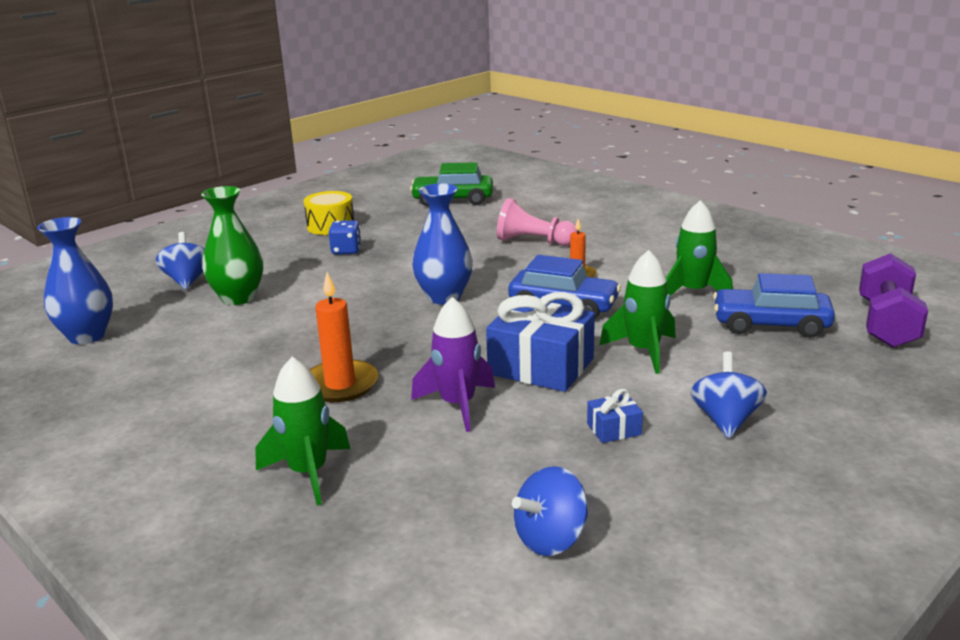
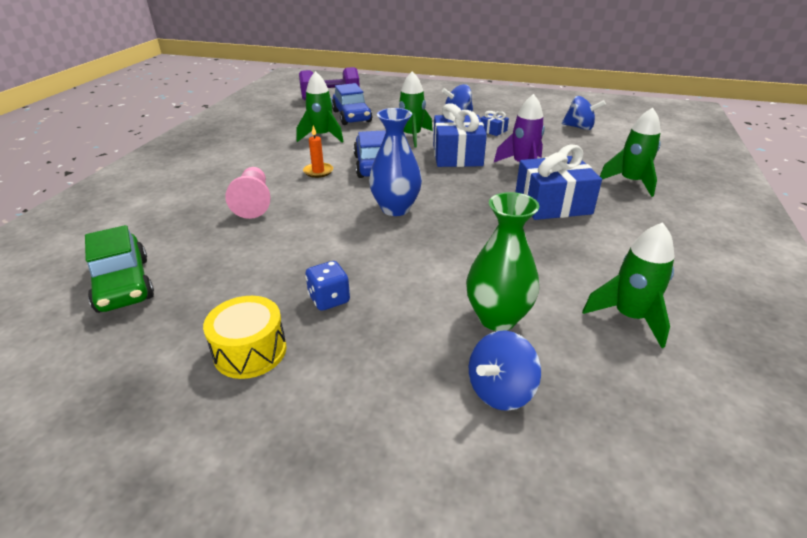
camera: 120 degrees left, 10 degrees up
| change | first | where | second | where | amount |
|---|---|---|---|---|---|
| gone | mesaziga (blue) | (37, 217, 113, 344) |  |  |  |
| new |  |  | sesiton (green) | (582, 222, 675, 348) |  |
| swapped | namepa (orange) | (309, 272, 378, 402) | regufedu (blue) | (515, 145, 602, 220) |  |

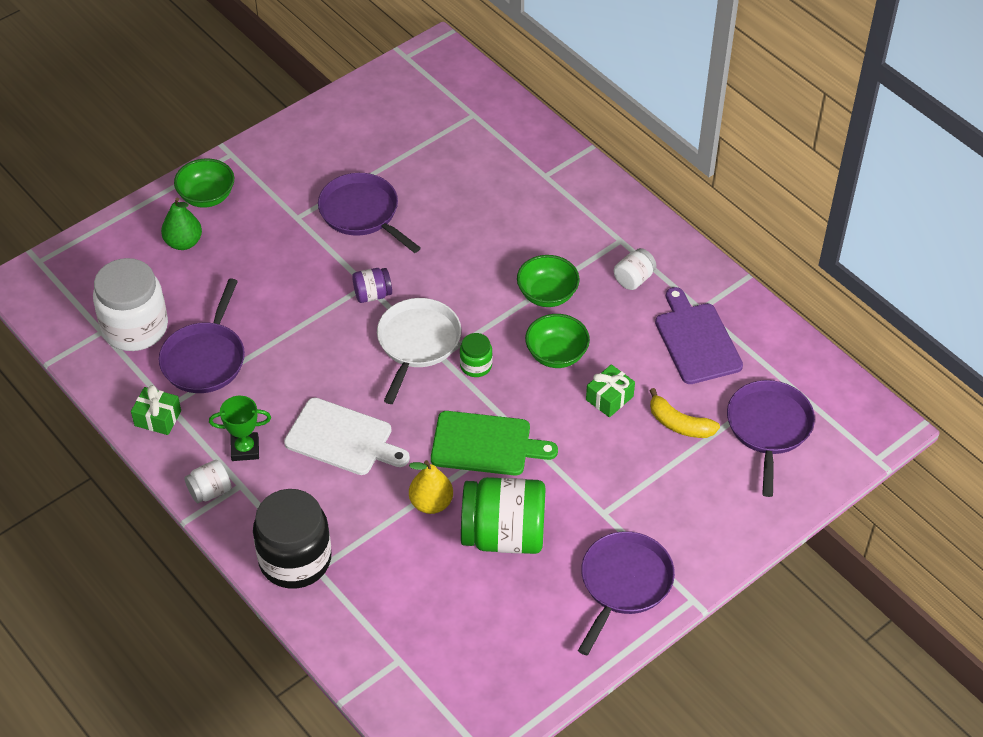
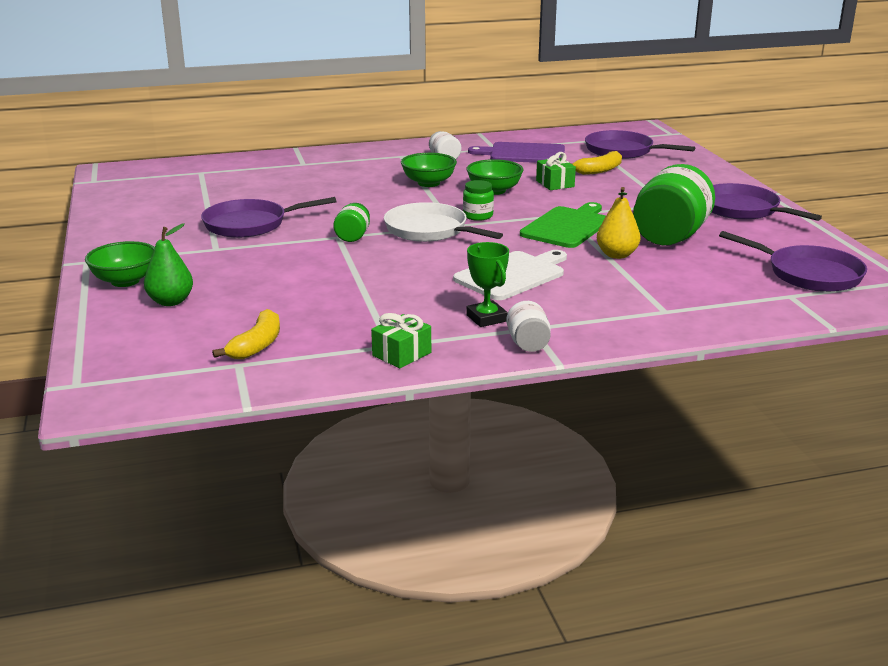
camera: 65 degrees left, 25 degrees down
| change | first | where | second | where | amount |
|---|---|---|---|---|---|
| gone | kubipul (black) | (253, 489, 331, 589) |  |  |  |
| shifted | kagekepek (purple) | (159, 278, 245, 393) |  | (719, 231, 867, 292) |  |
| swapped | kubipul (white) | (93, 258, 168, 351) | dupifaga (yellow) | (212, 309, 280, 359) |  |
| repainted | kubipul (purple) | (352, 268, 392, 303) | kubipul (green) | (333, 203, 370, 242) |  |
| rotated | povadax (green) | (209, 396, 271, 461) |  | (466, 242, 509, 327) | 45 degrees counterclockwise |

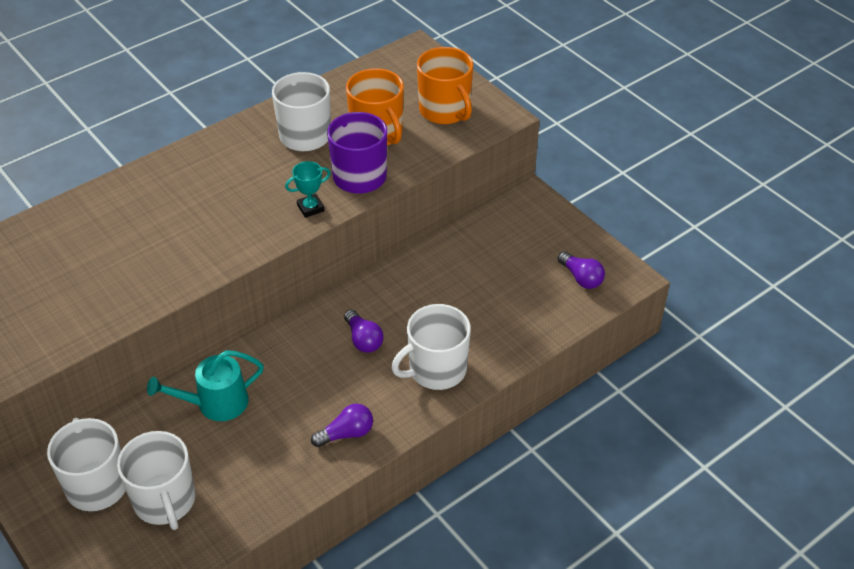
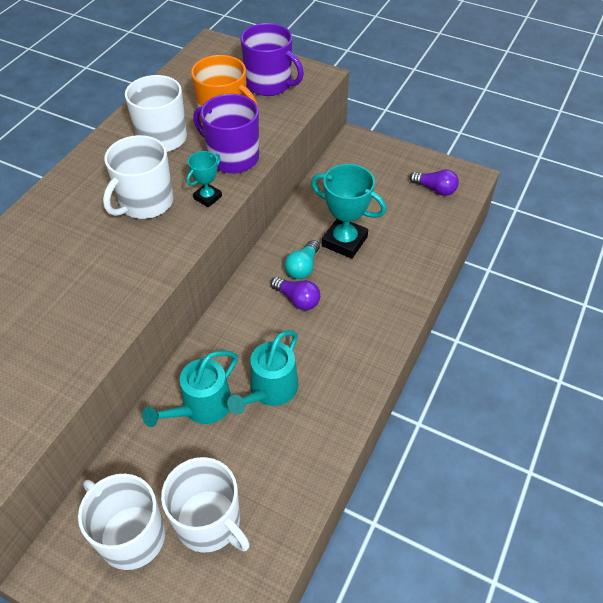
camera: 25 degrees left, 5 degrees up
| change | first | where | second | where | amount |
|---|---|---|---|---|---|
| gone | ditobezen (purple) | (311, 403, 373, 447) |  |  |  |
| new |  |  | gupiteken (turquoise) | (227, 330, 298, 414) |  |
| new |  |  | ditobezen (turquoise) | (285, 240, 320, 279) |  |
| new |  |  | povadax (turquoise) | (311, 164, 386, 259) |  |
| shifted | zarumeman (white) | (391, 304, 471, 390) |  | (103, 135, 173, 219) |  |
| repainted | zarumeman (orange) | (417, 47, 473, 124) | zarumeman (purple) | (240, 23, 304, 96) |  |

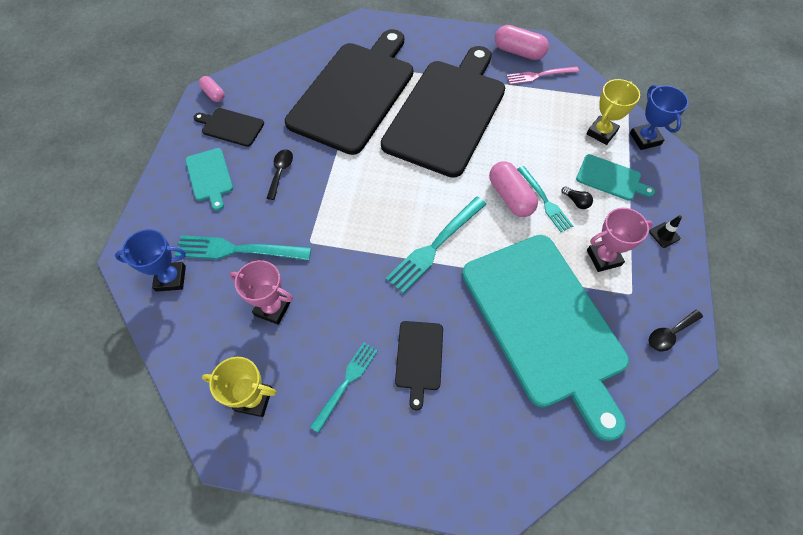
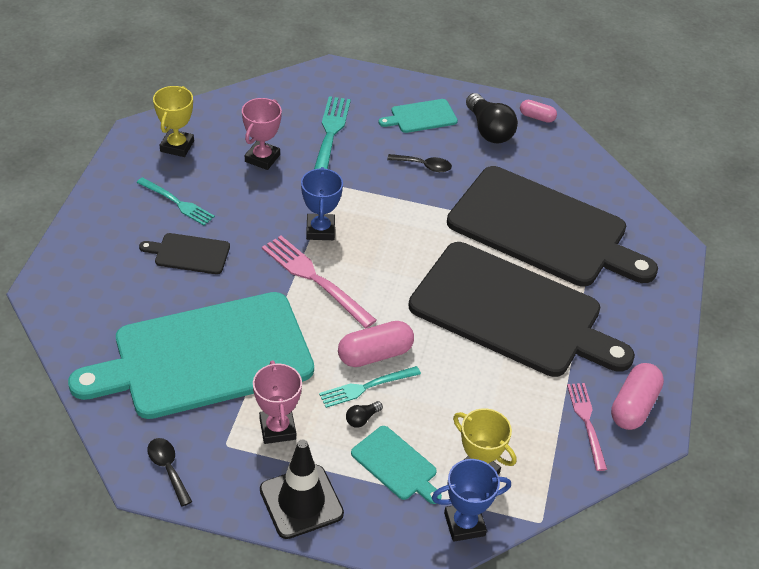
camera: 90 degrees right, 15 degrees down
| change | first | where | second | where | amount |
|---|---|---|---|---|---|
| shifted | povadax (blue) | (115, 229, 186, 292) |  | (301, 167, 343, 240) |  |
| swapped | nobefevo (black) | (194, 108, 264, 147) | ditobezen (black) | (466, 93, 518, 144) |  |
| repainted | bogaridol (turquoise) | (386, 197, 487, 293) | bogaridol (pink) | (262, 236, 377, 328) |  |
| rotated | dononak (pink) | (199, 76, 225, 102) |  | (520, 100, 557, 123) | 60 degrees clockwise |
| rotated | nobefevo (turquoise) | (576, 154, 655, 201) |  | (351, 426, 442, 504) | 75 degrees counterclockwise |
| scaled | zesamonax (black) | (649, 215, 682, 248) |  | (260, 440, 344, 539) | x2.27 |

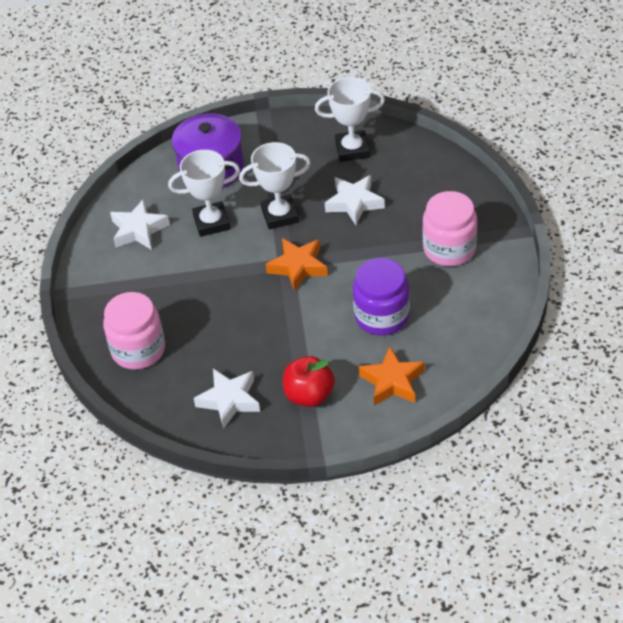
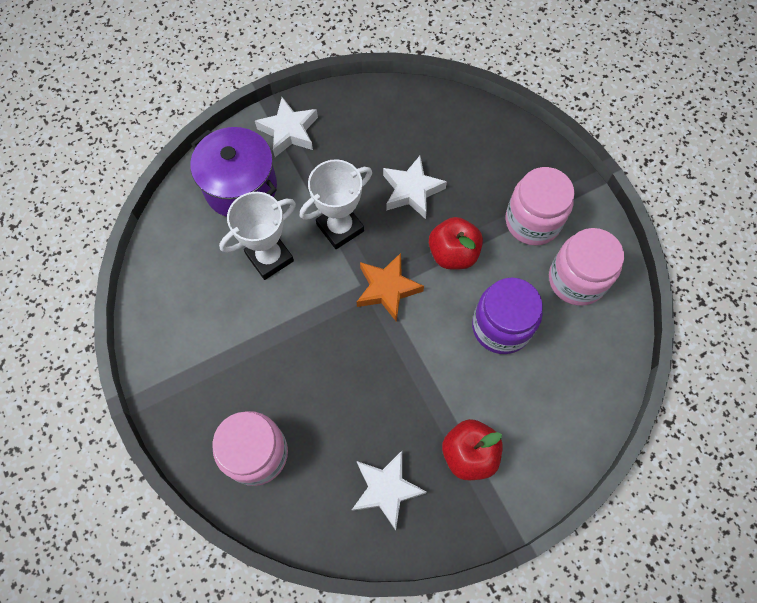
camera: 25 degrees left, 20 degrees up
| change | first | where | second | where | amount |
|---|---|---|---|---|---|
| gone | povadax (white) | (315, 77, 385, 162) |  |  |  |
| gone | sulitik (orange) | (358, 346, 425, 406) |  |  |  |
| new |  |  | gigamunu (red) | (429, 217, 483, 269) |  |
| new |  |  | kubipul (pink) | (549, 228, 624, 306) |  |
| shifted | sulitik (white) | (110, 199, 170, 250) |  | (255, 97, 318, 157) |  |

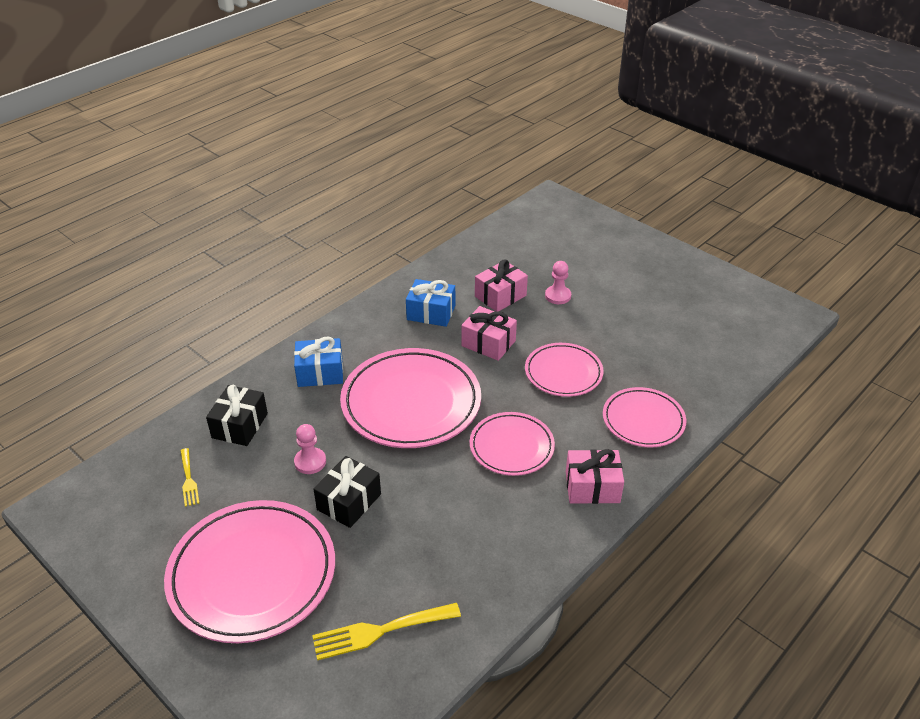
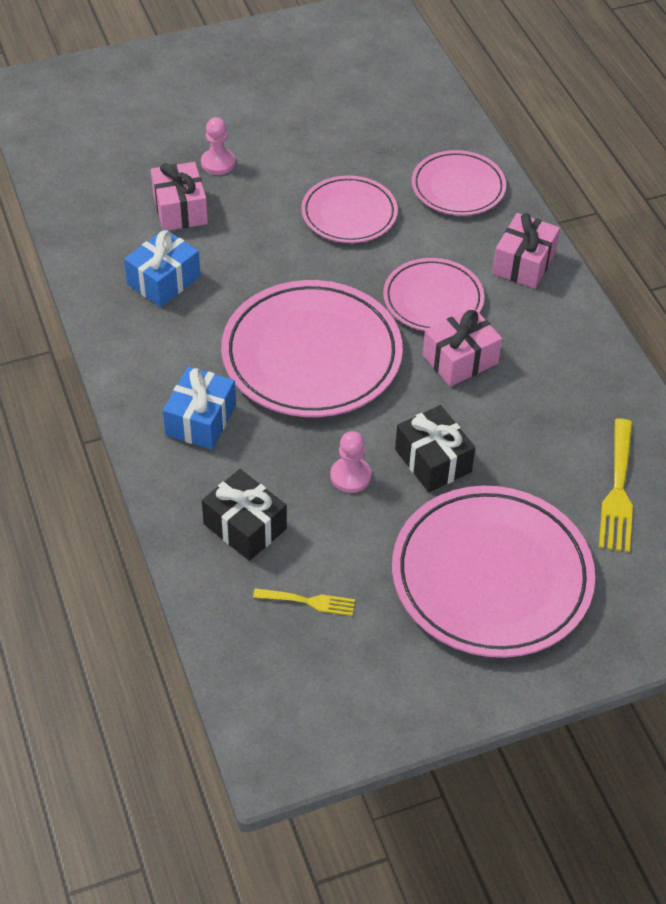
camera: 65 degrees left, 10 degrees up
| change | first | where | second | where | amount |
|---|---|---|---|---|---|
| shifted | regufedu (pink) | (461, 306, 517, 361) |  | (422, 307, 502, 387) |  |

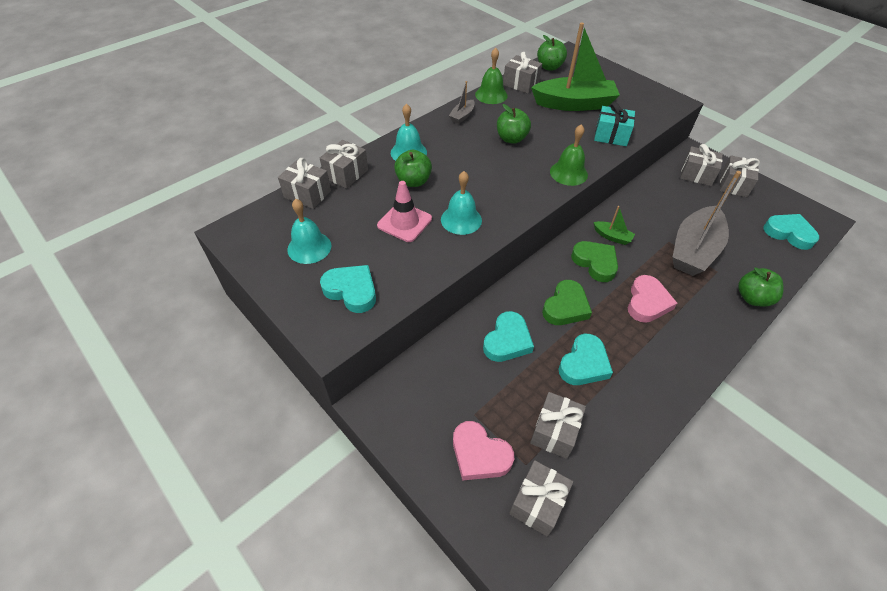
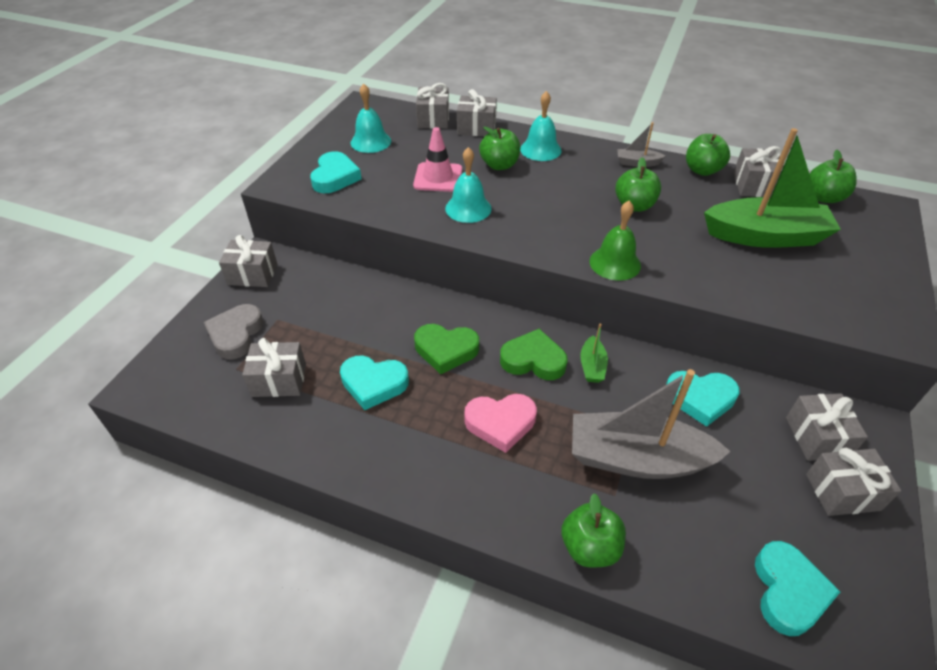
camera: 65 degrees right, 5 degrees down
| change | first | where | second | where | amount |
|---|---|---|---|---|---|
| gone | regufedu (turquoise) | (594, 102, 635, 146) |  |  |  |
| shifted | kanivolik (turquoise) | (483, 311, 534, 362) |  | (666, 371, 740, 427) |  |
| shifted | regufedu (grey) | (509, 460, 573, 537) |  | (219, 235, 277, 287) |  |
| swapped | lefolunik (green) | (475, 48, 508, 104) | gigamunu (green) | (686, 134, 730, 176) |  |
| repainted | kanivolik (pink) | (453, 421, 514, 481) | kanivolik (grey) | (204, 304, 264, 359) |  |
| rotated | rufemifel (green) | (531, 22, 620, 111) |  | (704, 128, 841, 248) | 60 degrees counterclockwise |
| rotated | kanivolik (green) | (571, 241, 618, 282) |  | (500, 329, 568, 380) | 105 degrees counterclockwise |

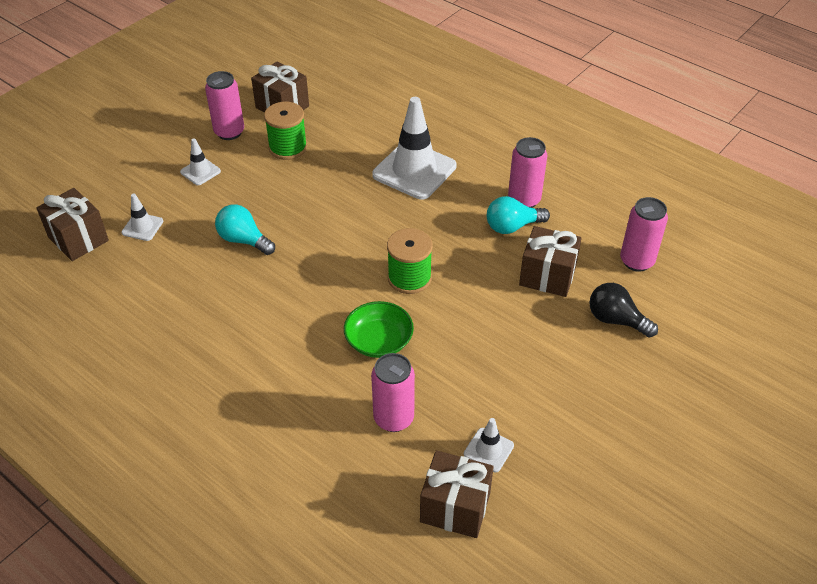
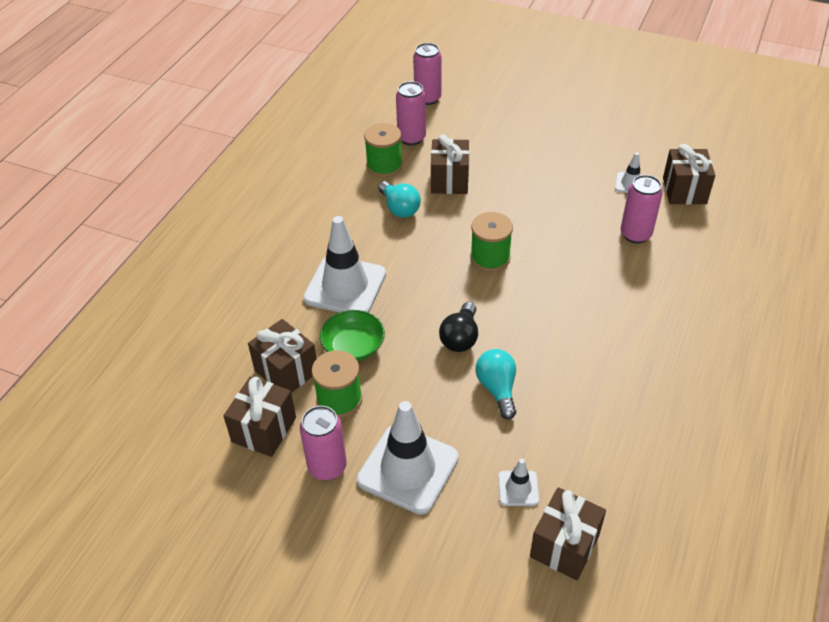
camera: 105 degrees left, 0 degrees up
| change | first | where | second | where | amount |
|---|---|---|---|---|---|
| new |  |  | regufedu (brown) | (248, 319, 317, 393) |  |
| new |  |  | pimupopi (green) | (364, 123, 402, 177) |  |
| shifted | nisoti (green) | (344, 301, 414, 358) |  | (320, 310, 385, 361) |  |
| shifted | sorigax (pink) | (508, 137, 547, 208) |  | (413, 43, 442, 105) |  |
| shifted | ditobezen (black) | (589, 283, 658, 338) |  | (439, 302, 478, 352) |  |
| rotated | ditobezen (turquoise) | (215, 204, 275, 255) |  | (476, 349, 516, 419) | 150 degrees clockwise |
| scaled | zesamonax (white) | (180, 138, 221, 185) |  | (357, 401, 459, 514) | x2.14 |

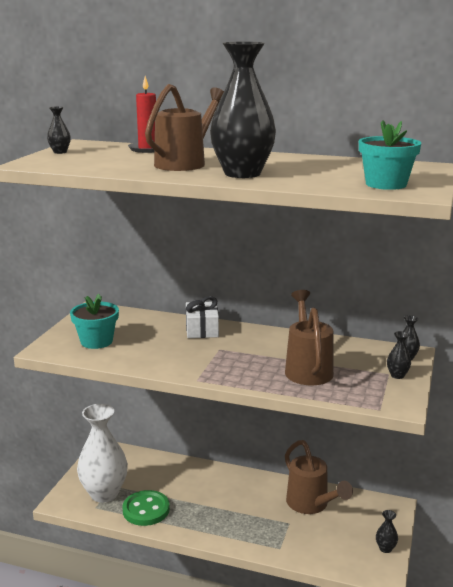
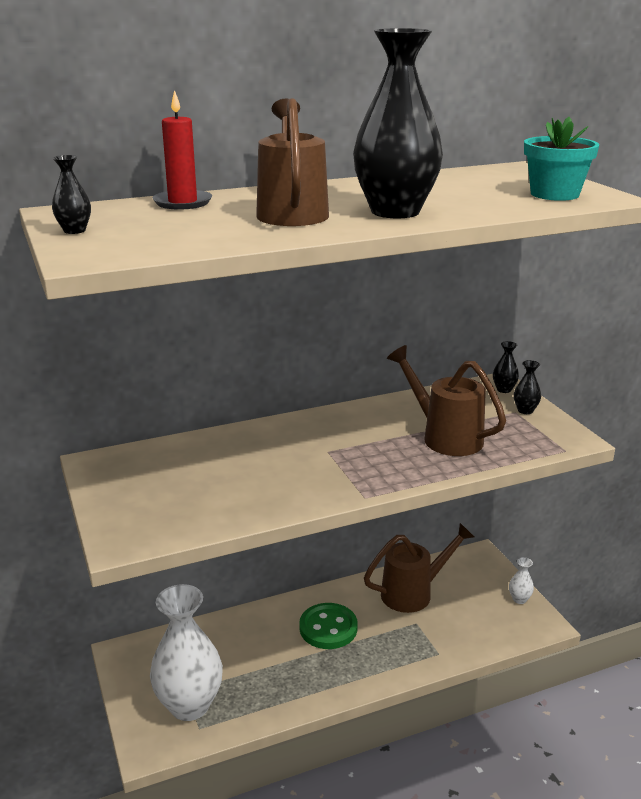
camera: 40 degrees left, 5 degrees up
| change | first | where | second | where | amount |
|---|---|---|---|---|---|
| gone | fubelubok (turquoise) | (70, 294, 119, 349) |  |  |  |
| gone | regufedu (white) | (186, 296, 219, 338) |  |  |  |
| shifted | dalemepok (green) | (122, 490, 170, 526) |  | (299, 603, 358, 649) |  |
| repainted | mesaziga (black) | (376, 510, 398, 553) | mesaziga (white) | (509, 557, 534, 604) |  |
| rotated | gupiteken (brown) | (285, 440, 353, 514) |  | (364, 523, 474, 613) | 45 degrees counterclockwise |

